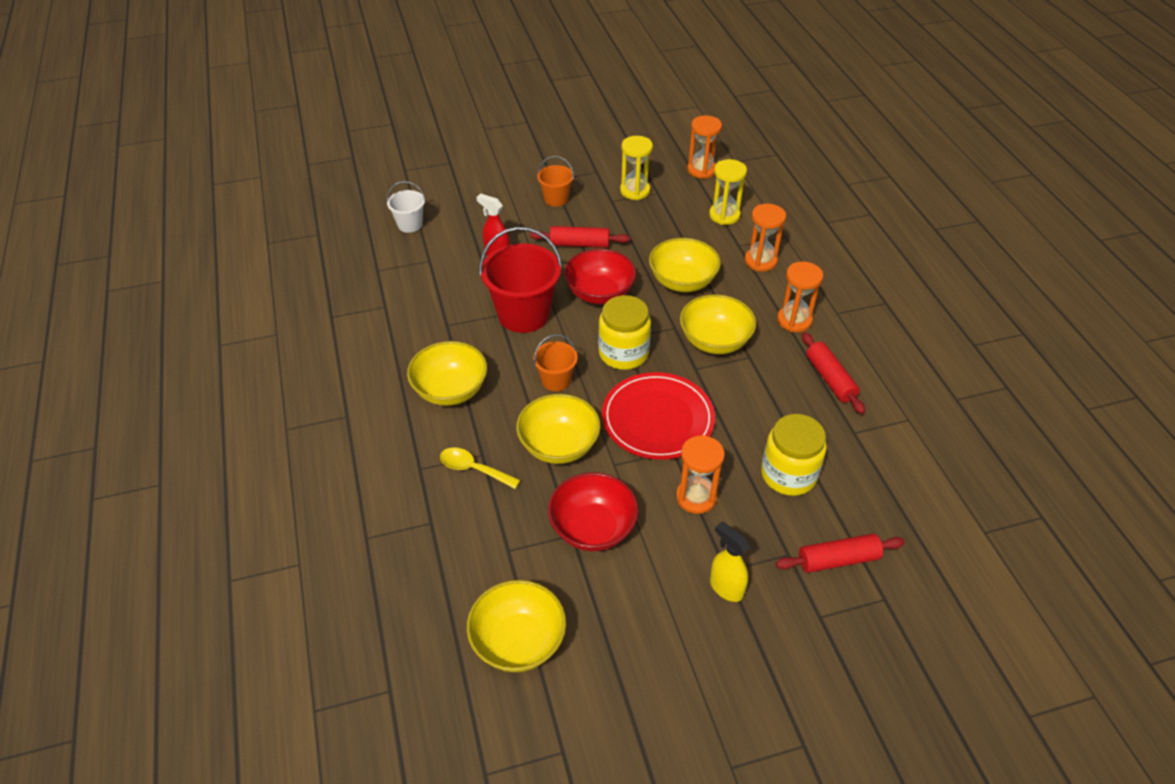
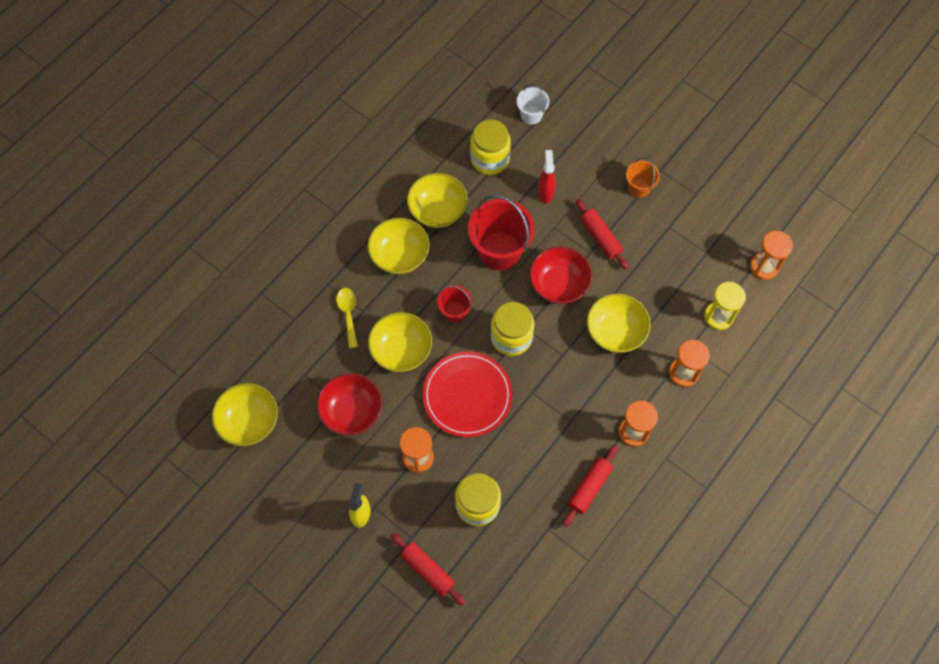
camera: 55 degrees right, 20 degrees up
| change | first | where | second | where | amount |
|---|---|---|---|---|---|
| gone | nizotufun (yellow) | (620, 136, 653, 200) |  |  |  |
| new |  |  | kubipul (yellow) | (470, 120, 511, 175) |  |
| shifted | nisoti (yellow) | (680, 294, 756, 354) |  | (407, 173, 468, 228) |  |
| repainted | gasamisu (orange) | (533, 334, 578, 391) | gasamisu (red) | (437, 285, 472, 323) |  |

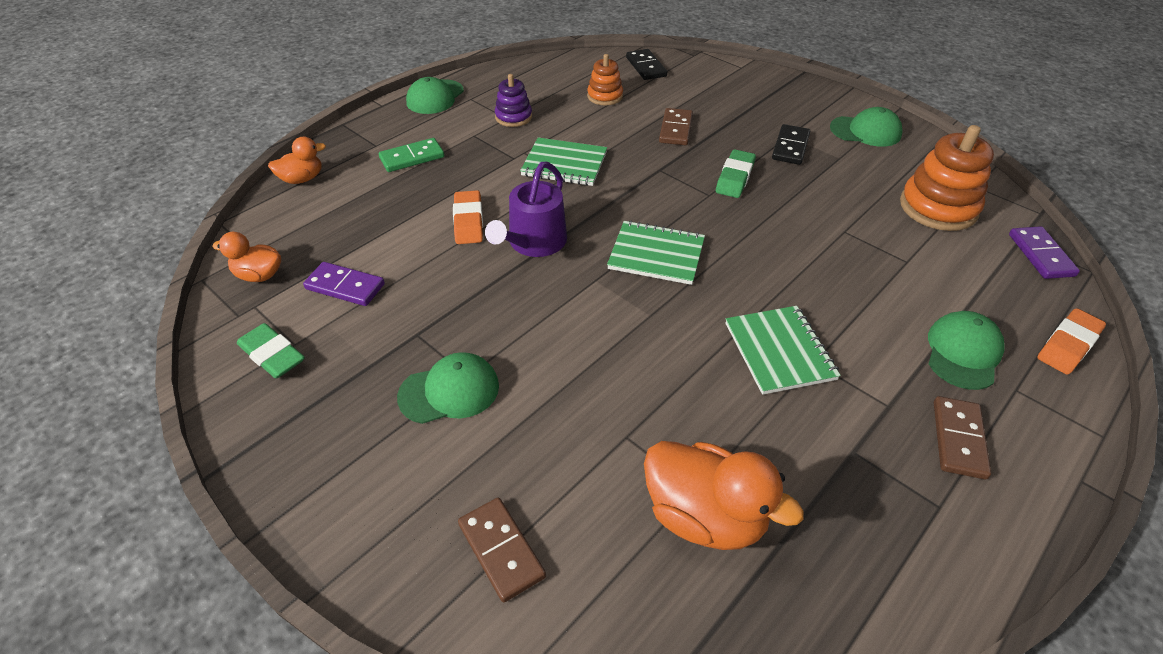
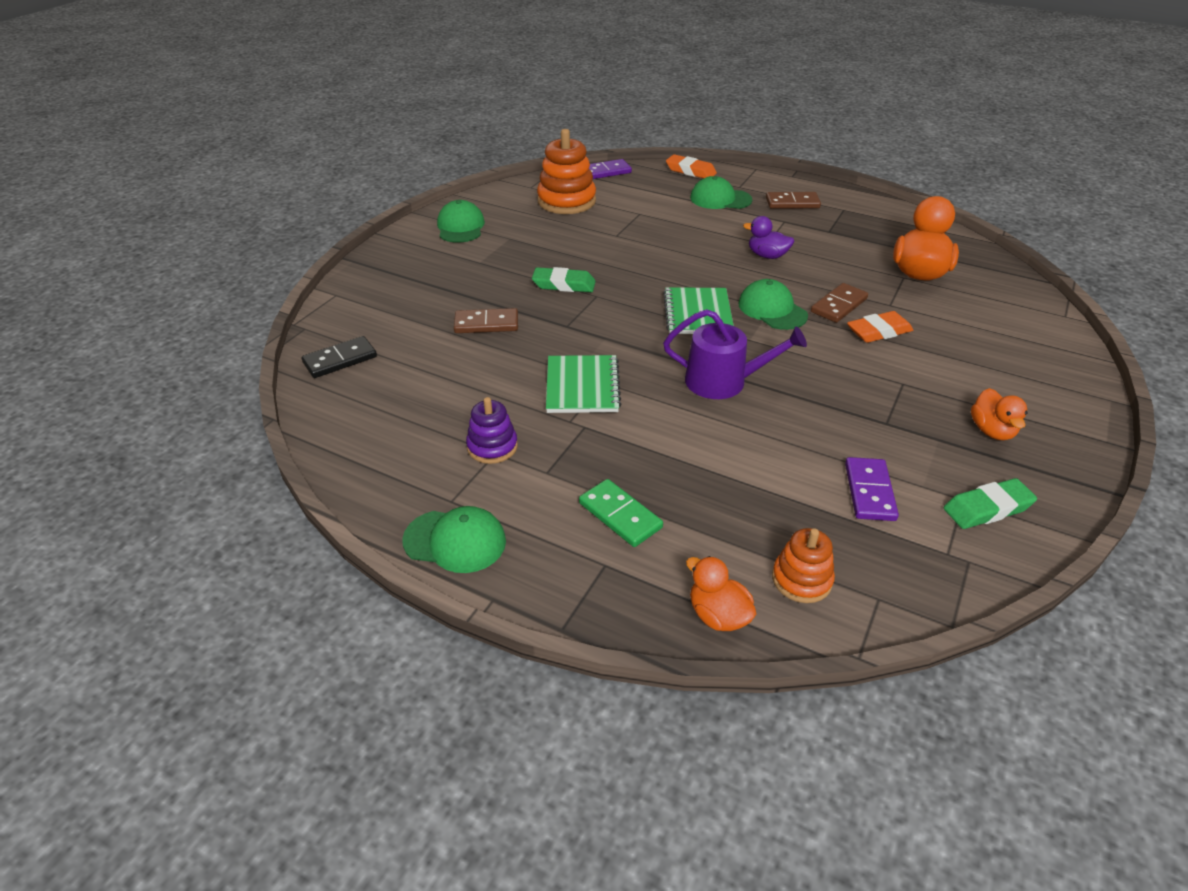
camera: 105 degrees left, 5 degrees down
| change | first | where | second | where | amount |
|---|---|---|---|---|---|
| gone | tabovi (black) | (772, 124, 810, 165) |  |  |  |
| shifted | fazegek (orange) | (212, 232, 281, 282) |  | (971, 388, 1028, 440) |  |
| shifted | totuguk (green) | (397, 352, 499, 424) |  | (738, 279, 808, 330) |  |
| shifted | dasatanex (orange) | (453, 190, 483, 244) |  | (847, 311, 913, 343) |  |
| shifted | tabovi (brown) | (458, 498, 546, 602) |  | (811, 283, 868, 323) |  |
| shifted | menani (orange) | (587, 54, 623, 105) |  | (772, 528, 835, 603) |  |
| swapped | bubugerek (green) | (726, 306, 841, 395) | fazegek (purple) | (743, 216, 794, 259) |  |
| rotated | dasatanex (green) | (237, 323, 305, 378) |  | (944, 478, 1037, 529) | 45 degrees clockwise |

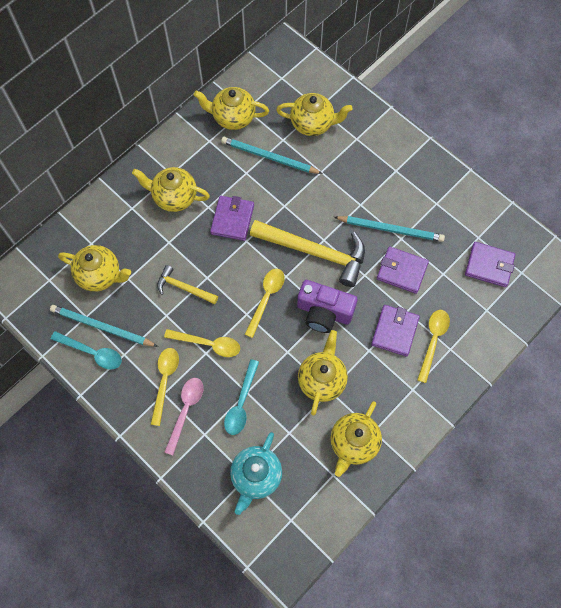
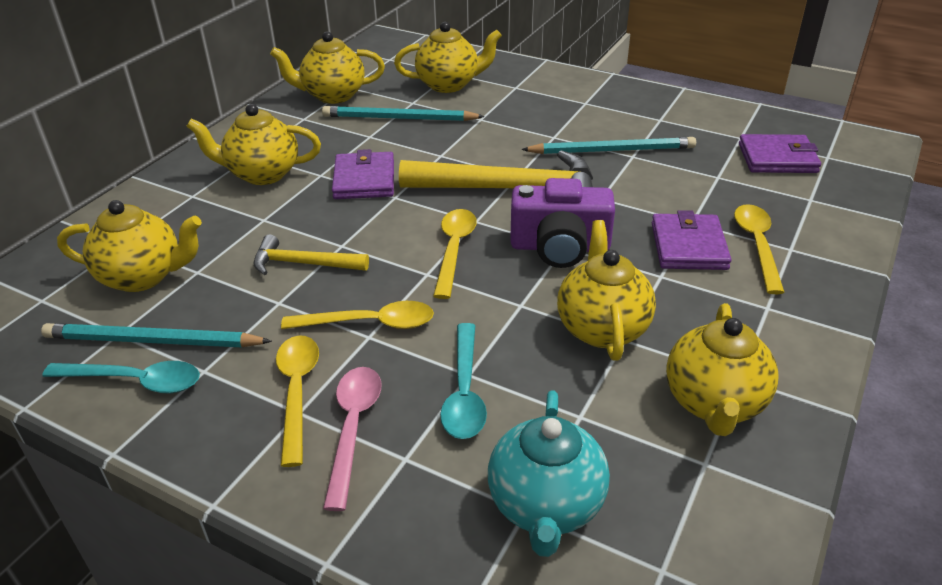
camera: 15 degrees left, 30 degrees down
| change | first | where | second | where | amount |
|---|---|---|---|---|---|
| gone | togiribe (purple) | (377, 246, 429, 294) |  |  |  |

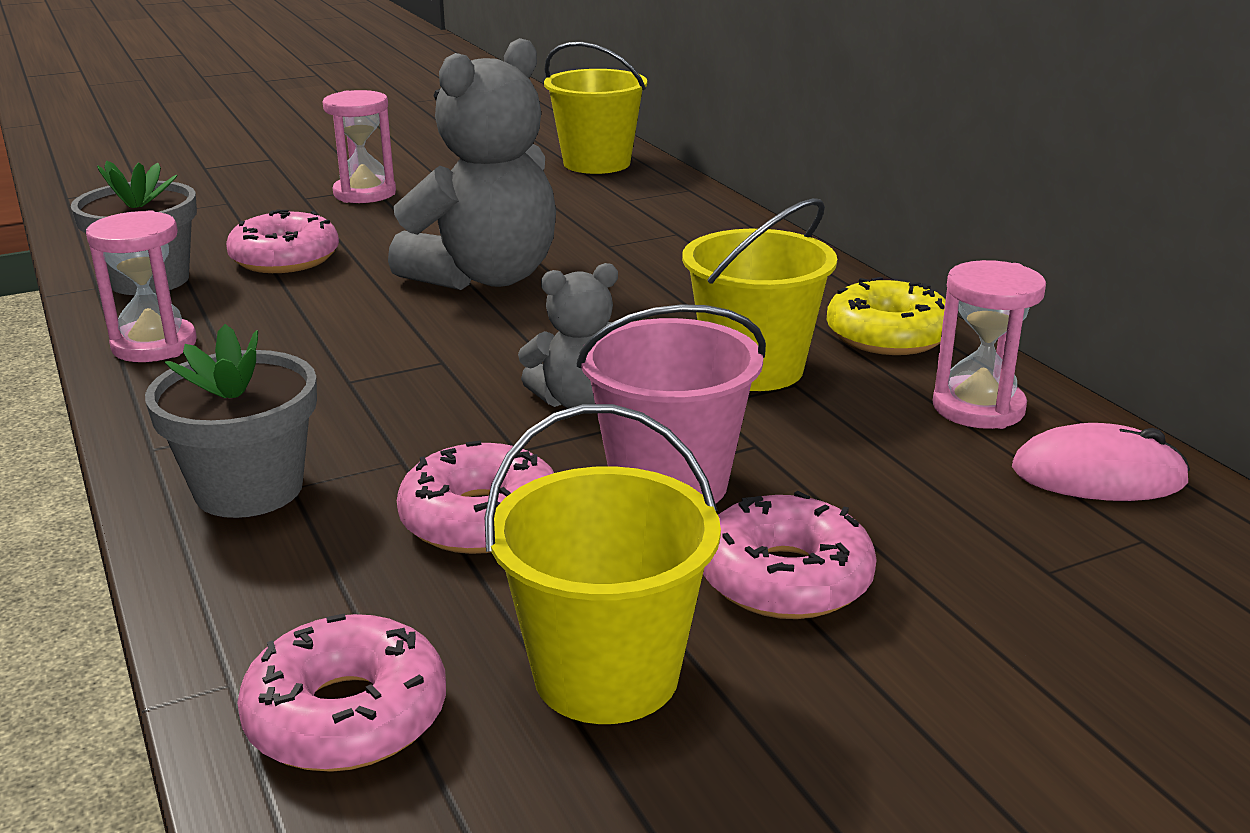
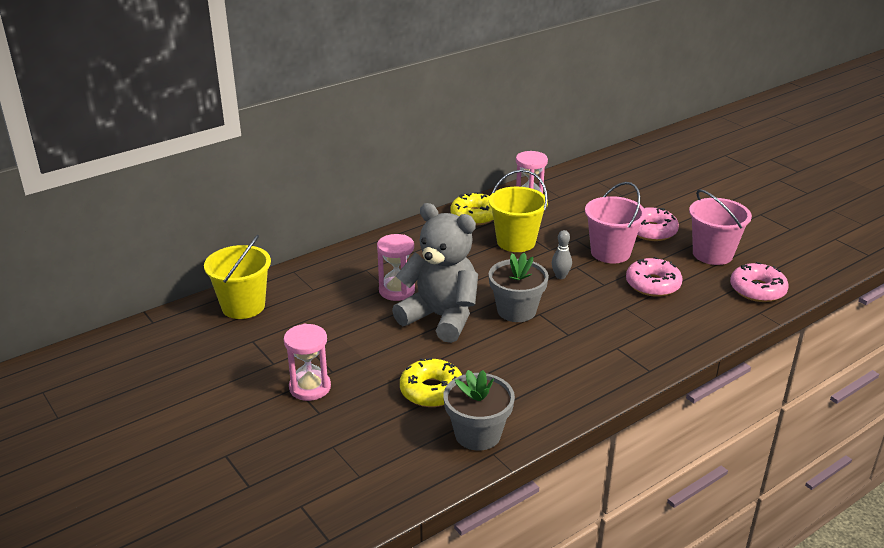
camera: 100 degrees left, 5 degrees up
| change | first | where | second | where | amount |
|---|---|---|---|---|---|
| gone | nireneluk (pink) | (1012, 423, 1190, 501) |  |  |  |
| shifted | nizotufun (pink) | (86, 210, 197, 362) |  | (377, 234, 415, 301) |  |
| shifted | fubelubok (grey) | (145, 324, 317, 518) |  | (489, 253, 549, 322) |  |
| swapped | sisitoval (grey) | (518, 263, 618, 408) | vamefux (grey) | (552, 230, 572, 279) |  |
| repainted | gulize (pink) | (226, 209, 339, 273) | gulize (yellow) | (400, 357, 462, 407) |  |
| repainted | gasamisu (yellow) | (485, 404, 721, 724) | gasamisu (pink) | (689, 189, 752, 265) |  |

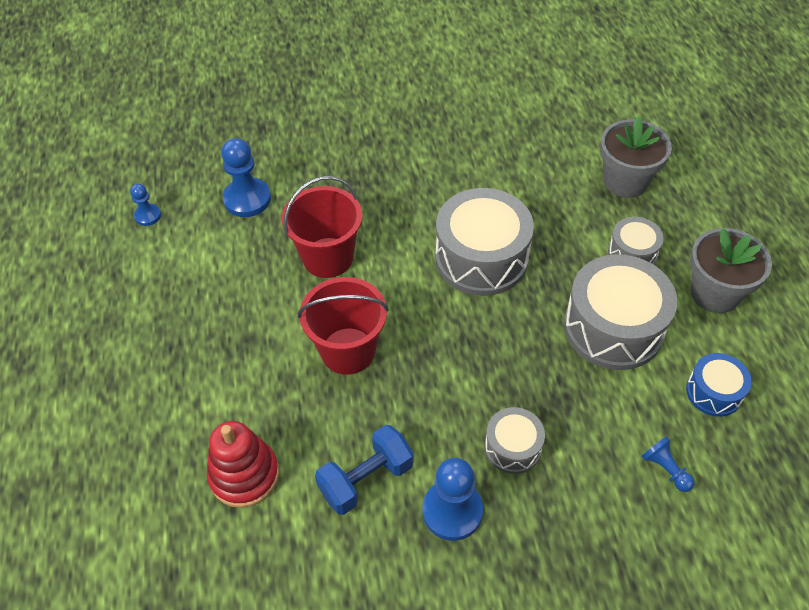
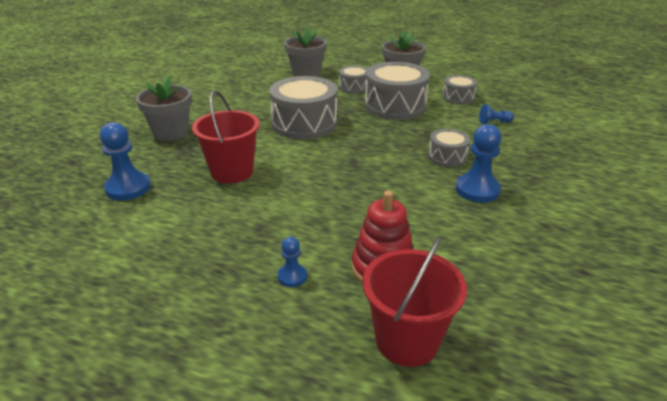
camera: 60 degrees left, 20 degrees down
| change | first | where | second | where | amount |
|---|---|---|---|---|---|
| gone | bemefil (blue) | (315, 425, 413, 515) |  |  |  |
| new |  |  | fubelubok (grey) | (136, 76, 192, 141) |  |
| shifted | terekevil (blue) | (130, 184, 161, 226) |  | (277, 237, 307, 287) |  |
| shifted | gasamisu (red) | (298, 277, 389, 374) |  | (362, 236, 467, 367) |  |
| repainted | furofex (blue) | (686, 353, 752, 417) | furofex (grey) | (443, 75, 477, 104) |  |

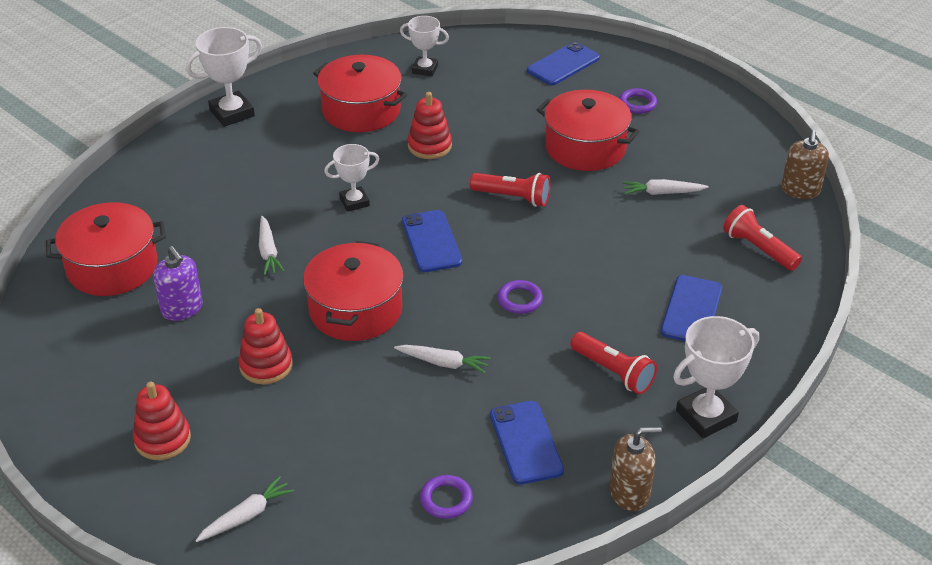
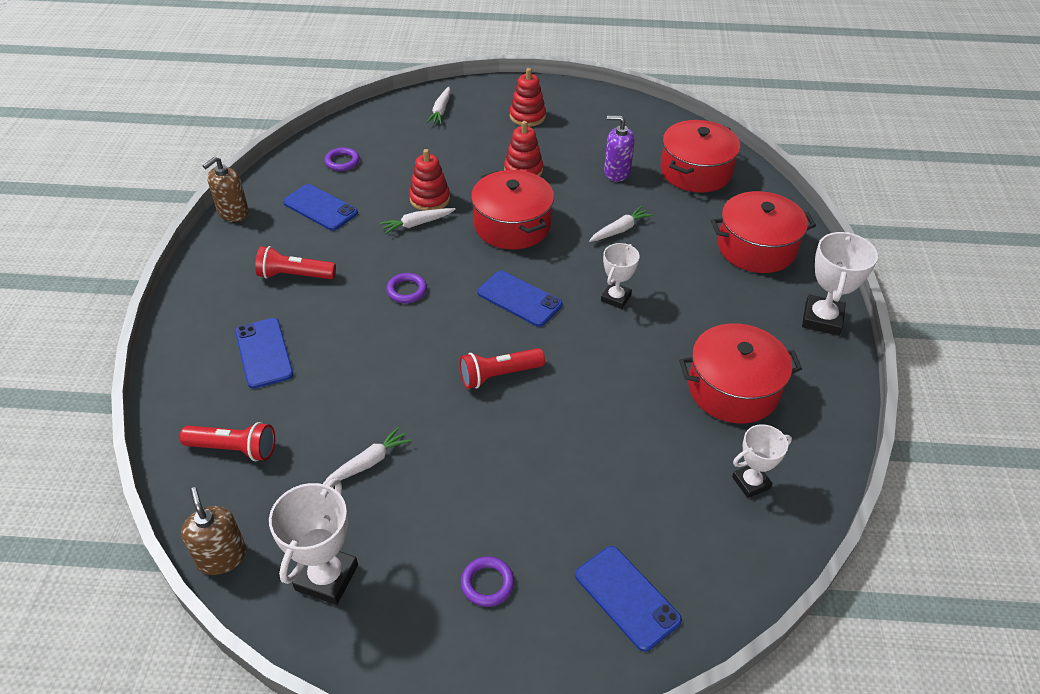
camera: 140 degrees right, 5 degrees up
| change | first | where | second | where | amount |
|---|---|---|---|---|---|
| shifted | menani (red) | (408, 92, 452, 159) |  | (409, 149, 450, 211) |  |
| shifted | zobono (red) | (537, 90, 640, 171) |  | (711, 191, 816, 273) |  |
| shifted | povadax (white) | (673, 316, 759, 438) |  | (269, 478, 358, 605) |  |
| rotated | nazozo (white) | (259, 216, 285, 275) |  | (589, 206, 653, 242) | 105 degrees clockwise |
| rotated | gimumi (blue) | (527, 42, 600, 85) |  | (575, 546, 682, 652) | 45 degrees counterclockwise |

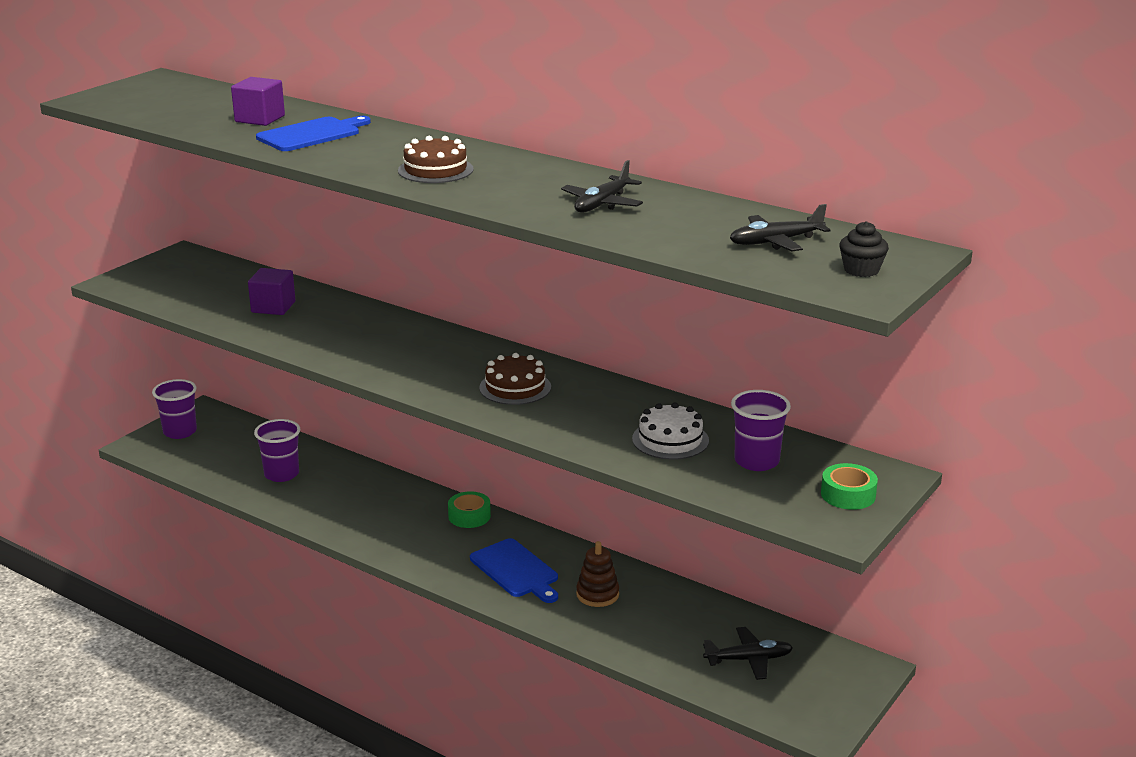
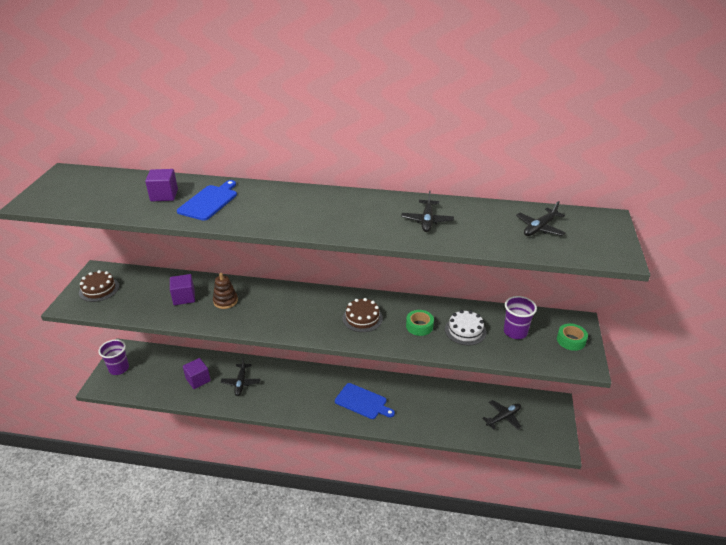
camera: 25 degrees left, 10 degrees up
| change | first | where | second | where | amount |
|---|---|---|---|---|---|
| gone | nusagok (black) | (839, 221, 889, 277) |  |  |  |
| new |  |  | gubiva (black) | (221, 357, 260, 396) |  |
| shifted | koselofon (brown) | (398, 136, 474, 183) |  | (79, 270, 119, 302) |  |
| shifted | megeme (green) | (448, 491, 491, 528) |  | (406, 310, 434, 336) |  |
| shifted | menani (brown) | (576, 541, 619, 607) |  | (213, 273, 238, 309) |  |
| swapped | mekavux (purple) | (254, 419, 300, 482) | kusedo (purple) | (183, 358, 211, 389) |  |

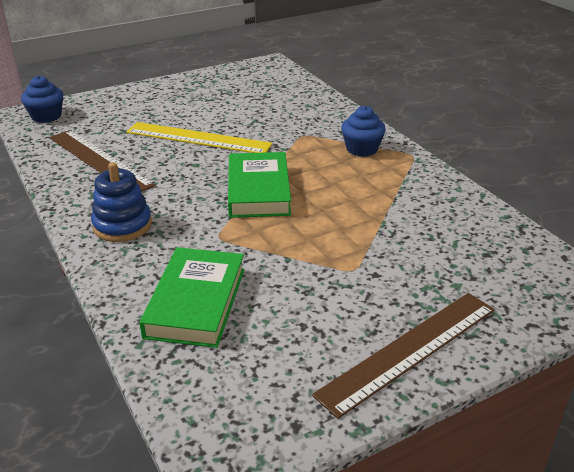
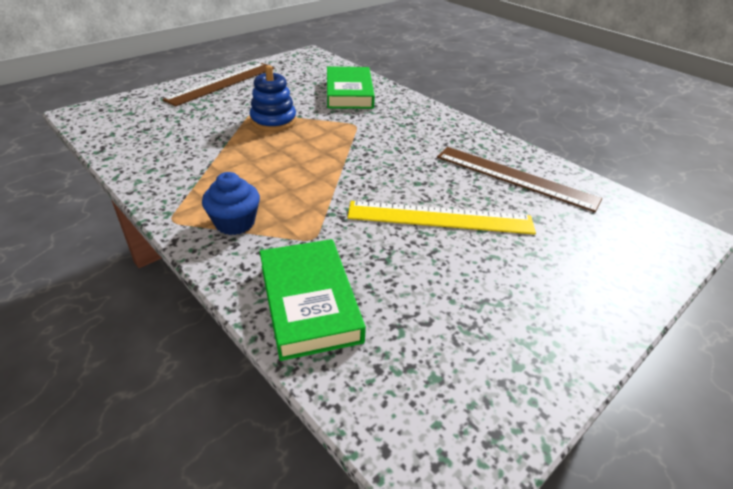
camera: 165 degrees right, 5 degrees up
| change | first | where | second | where | amount |
|---|---|---|---|---|---|
| gone | nusagok (blue) | (21, 76, 63, 123) |  |  |  |
| shifted | menani (blue) | (91, 162, 152, 242) |  | (249, 65, 296, 131) |  |
| shifted | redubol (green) | (228, 152, 291, 218) |  | (260, 239, 366, 361) |  |

